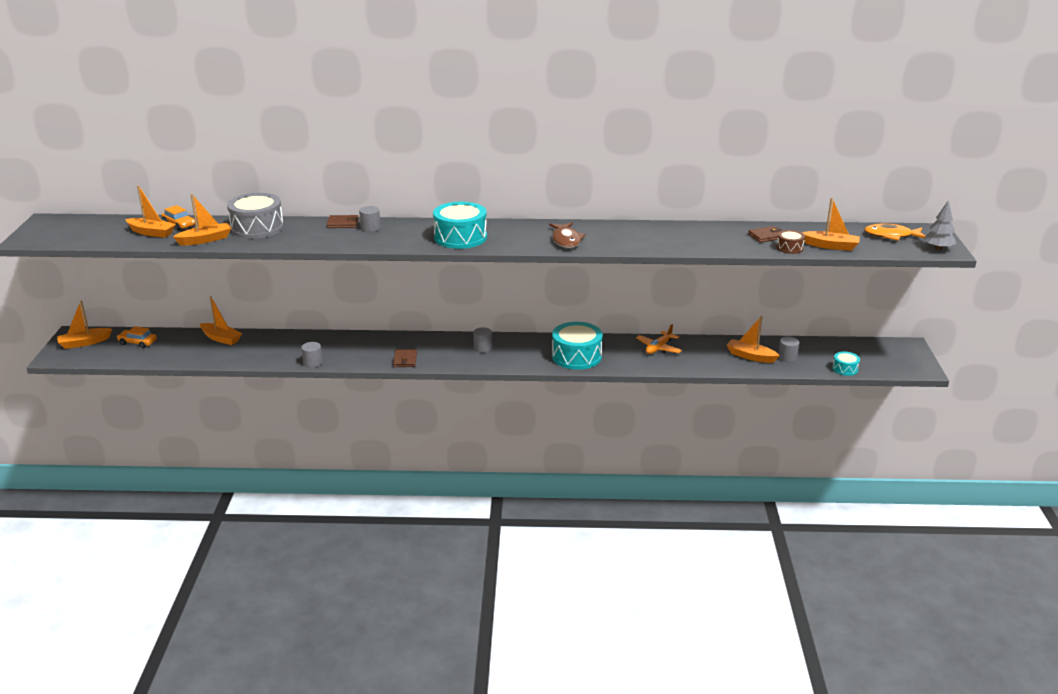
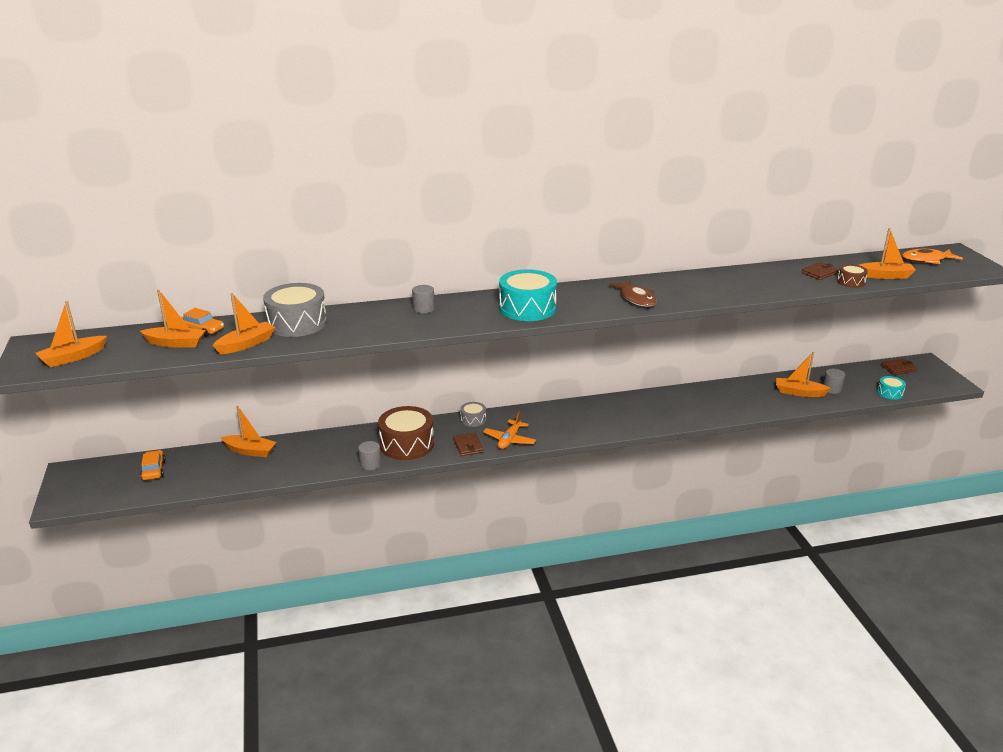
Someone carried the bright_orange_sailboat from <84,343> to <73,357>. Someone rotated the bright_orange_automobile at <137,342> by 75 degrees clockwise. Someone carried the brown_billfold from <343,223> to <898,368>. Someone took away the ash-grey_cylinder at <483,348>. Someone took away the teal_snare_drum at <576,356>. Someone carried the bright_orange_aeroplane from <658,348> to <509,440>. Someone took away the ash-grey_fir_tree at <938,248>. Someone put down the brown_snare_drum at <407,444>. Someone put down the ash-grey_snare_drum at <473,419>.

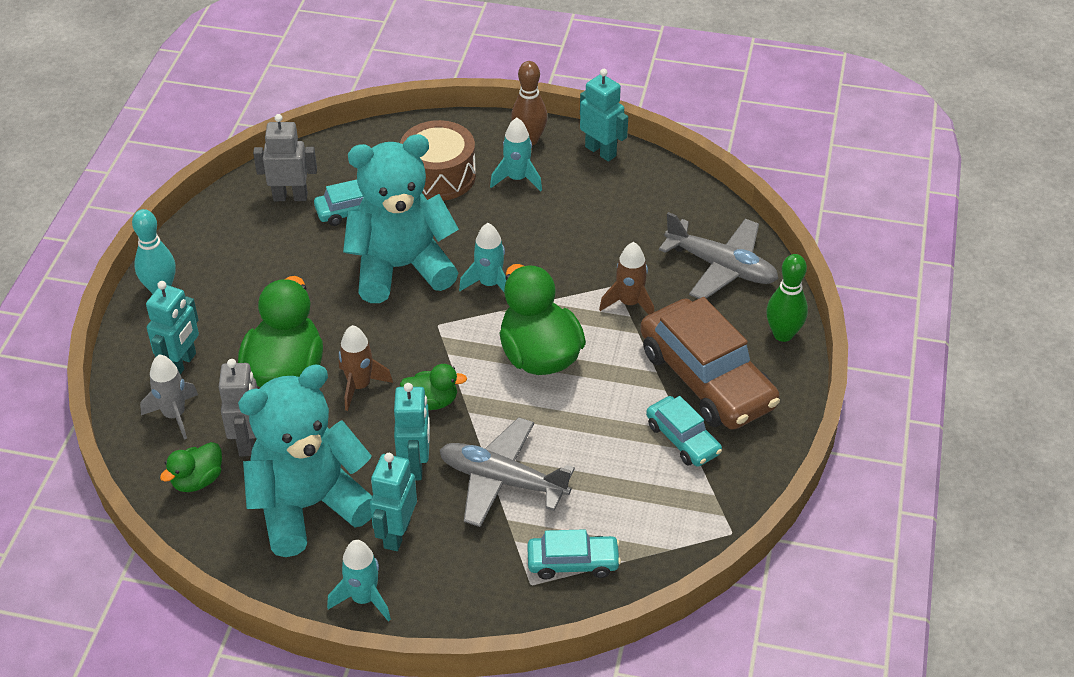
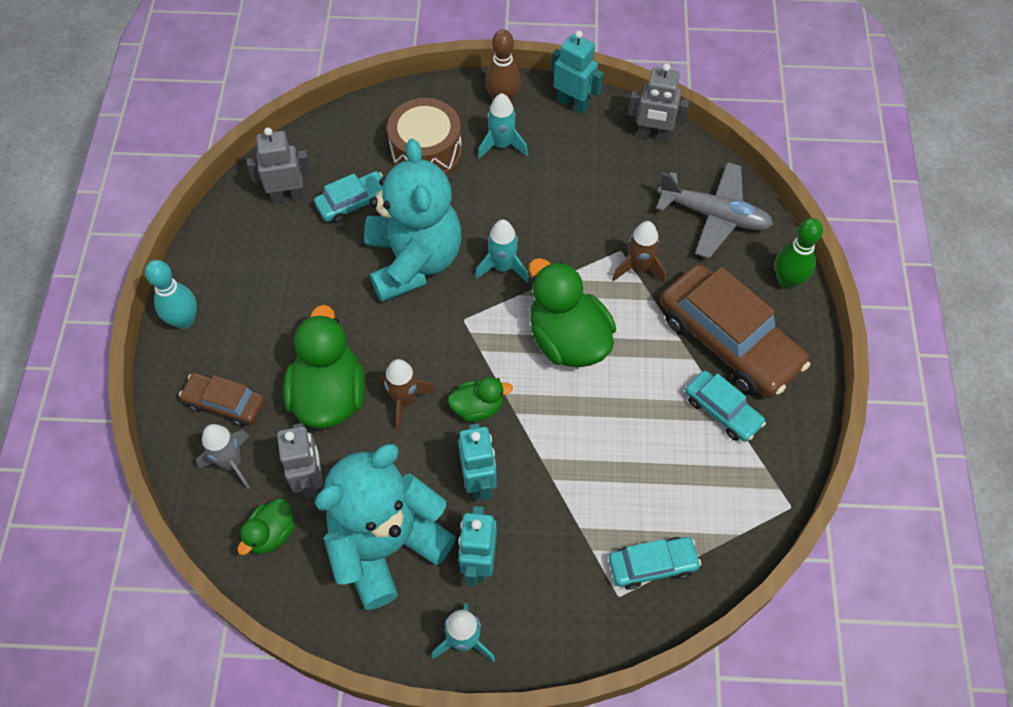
Someone swapped the teal_robot_figure at <181,364> for the brown_automobile at <225,403>. Someone rotated the teal_stuffed_bear at <401,268> by 105 degrees clockwise. Someone took away the ash-grey_aeroplane at <502,480>. Someone put down the ash-grey_robot_figure at <653,135>.

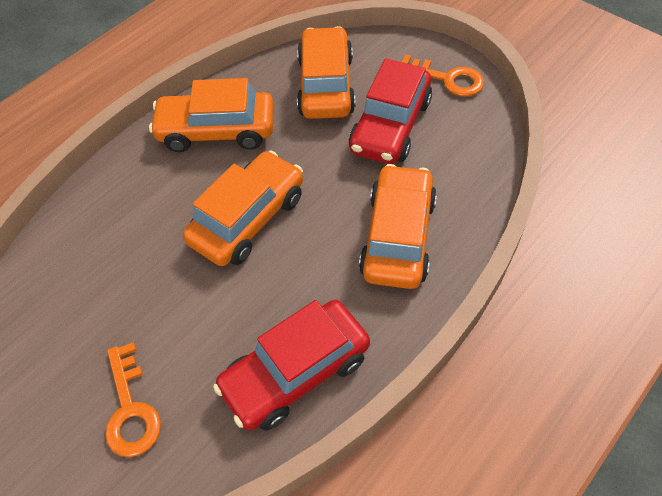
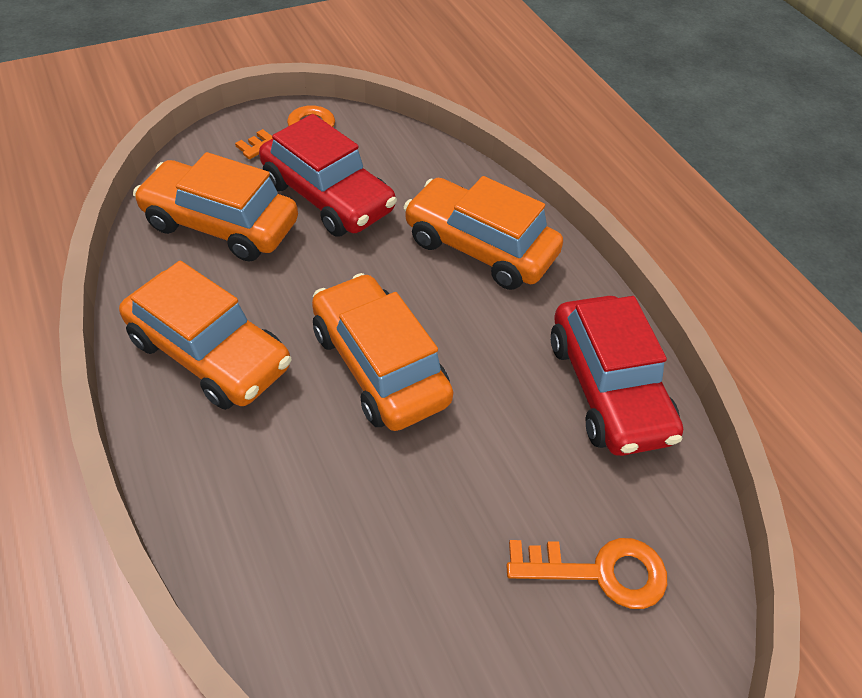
Someone rotated the bright_orange_automobile at <217,131> by 75 degrees counterclockwise.

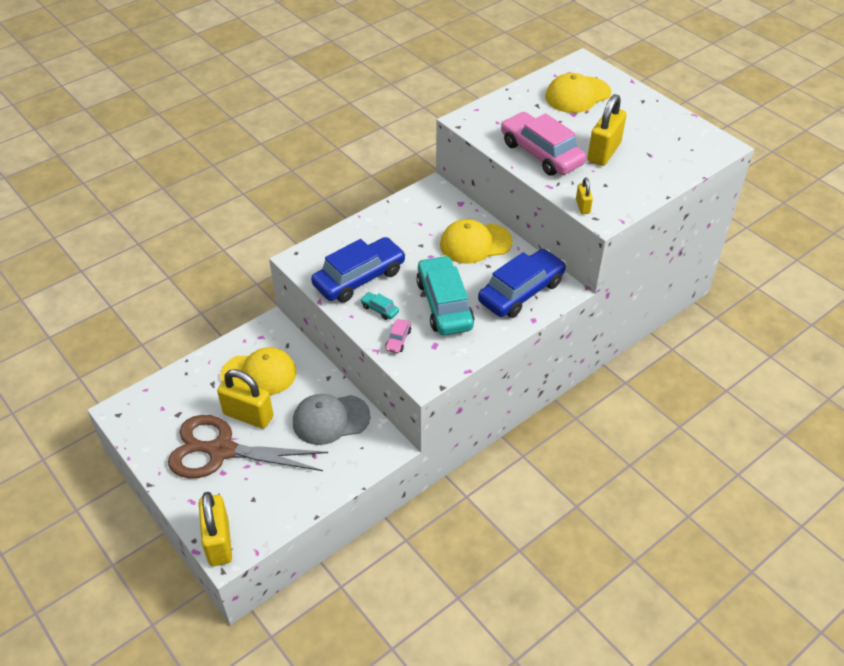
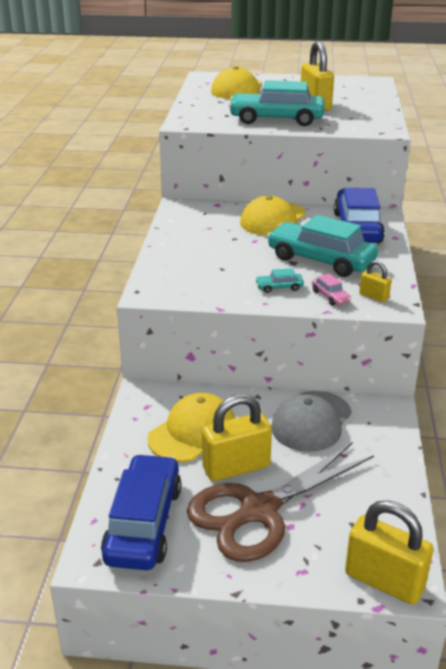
Someone carried the blue_automobile from <359,278> to <143,523>. Someone repainted the pink_automobile at <541,153>, which became the teal_automobile at <276,119>. Someone carried the yellow_small_lock from <582,206> to <374,296>.

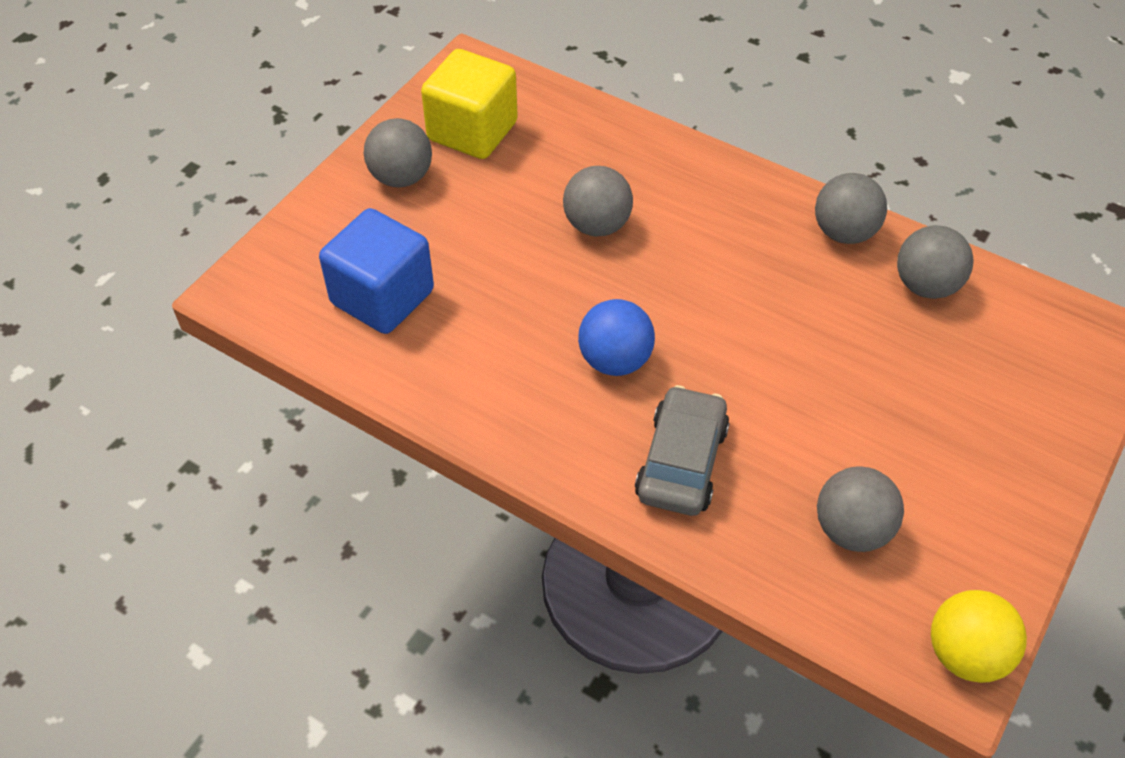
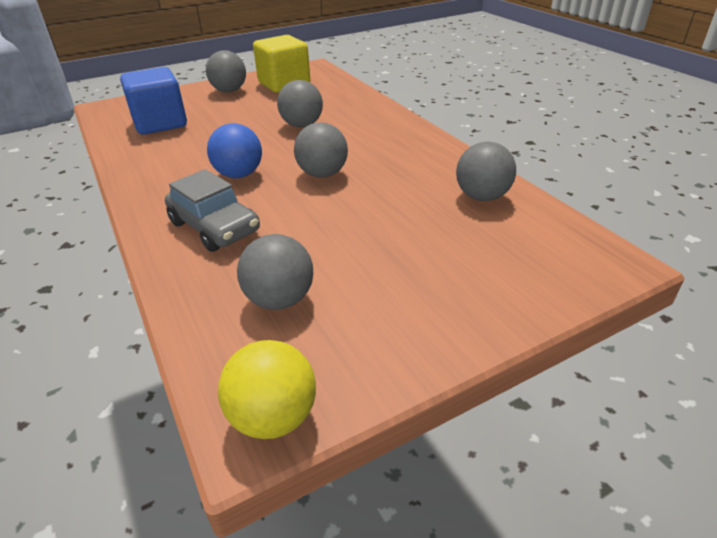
Someone rotated the ash-grey_automobile at <681,462> by 90 degrees clockwise. Someone carried the ash-grey_ball from <844,232> to <322,174>.

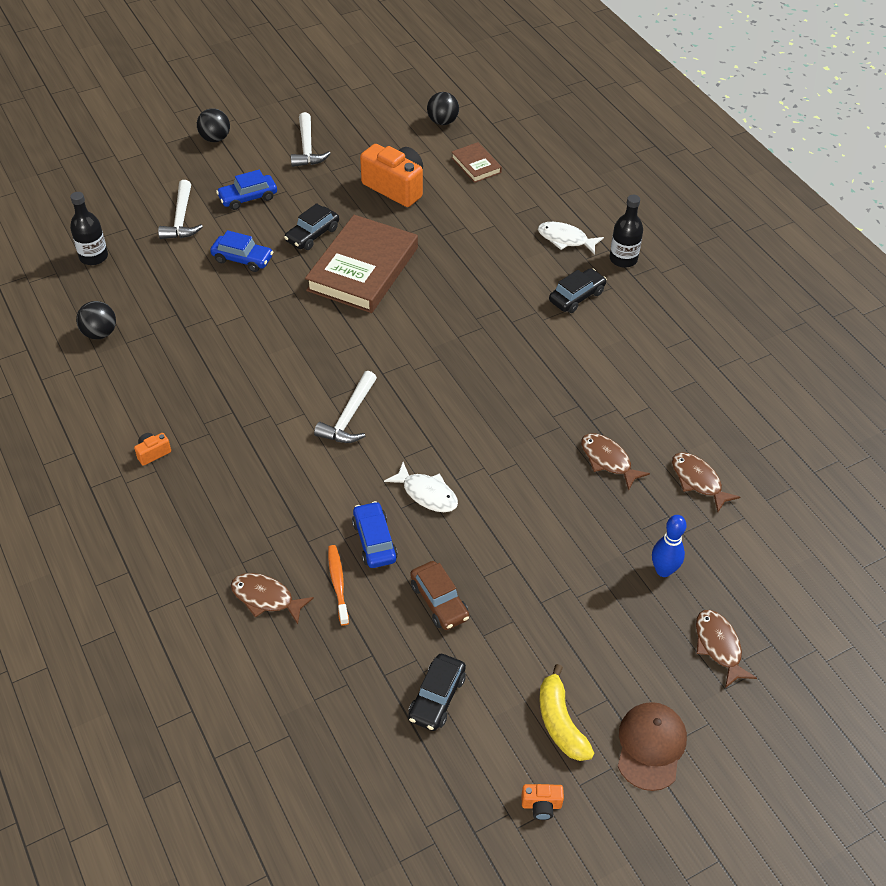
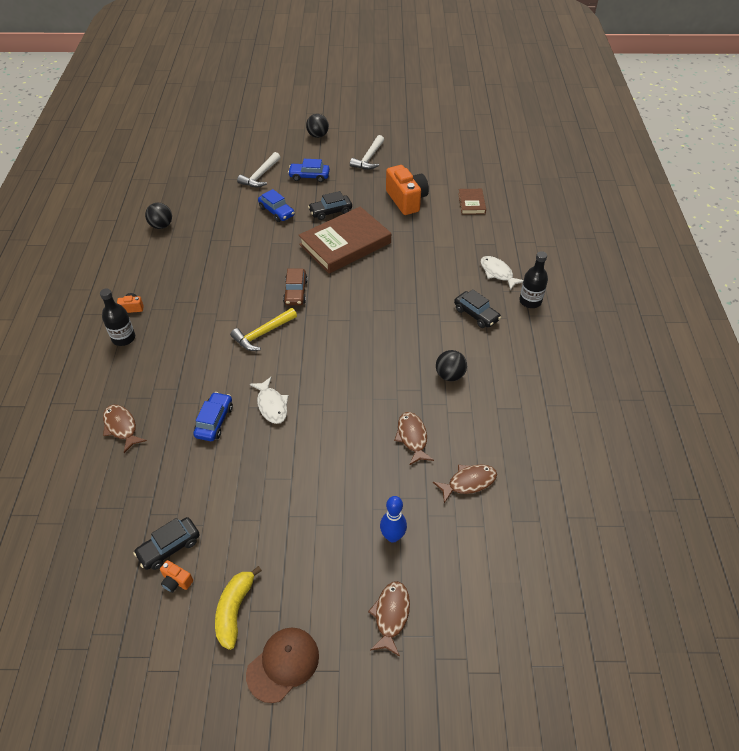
Someone carried the black_drink_bottle from <93,257> to <123,338>. Someone repainted the white_carpenter's_hammer at <349,417>, which became the yellow_carpenter's_hammer at <263,334>. Someone took away the bright_orange_dental_brush at <338,583>. Someone carried the brown_automobile from <439,601> to <296,292>. Someone carried the black_ball from <442,122> to <449,375>. Someone carried the bright_orange_compact_camera from <541,805> to <176,581>. Someone rotated the black_automobile at <576,296> by 60 degrees clockwise. Someone rotated the brown_toy_fish at <698,481> by 75 degrees clockwise.

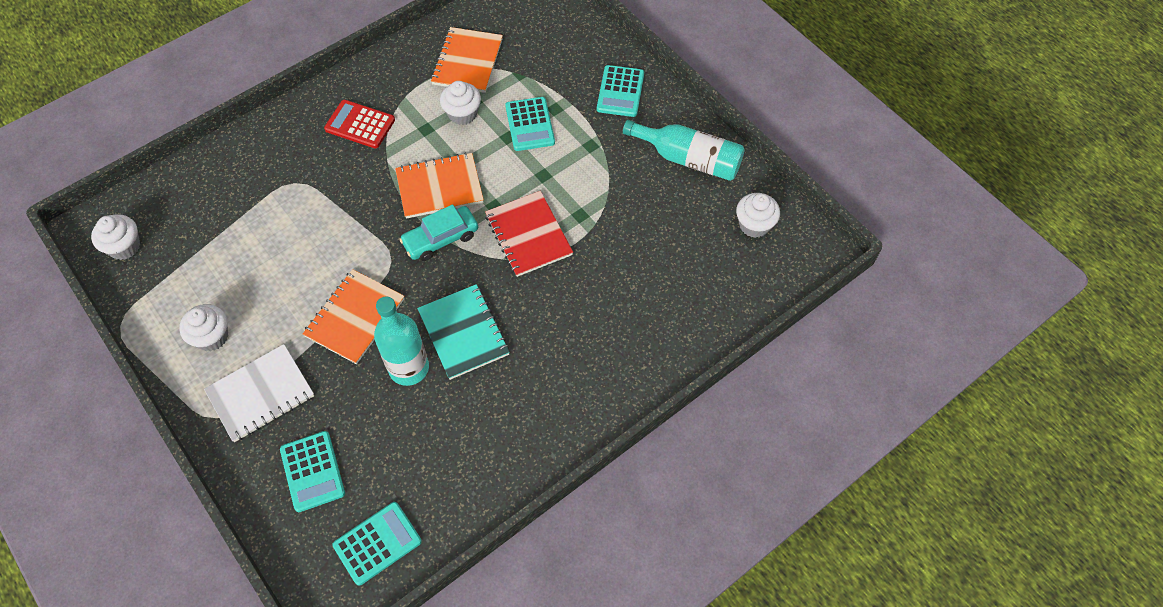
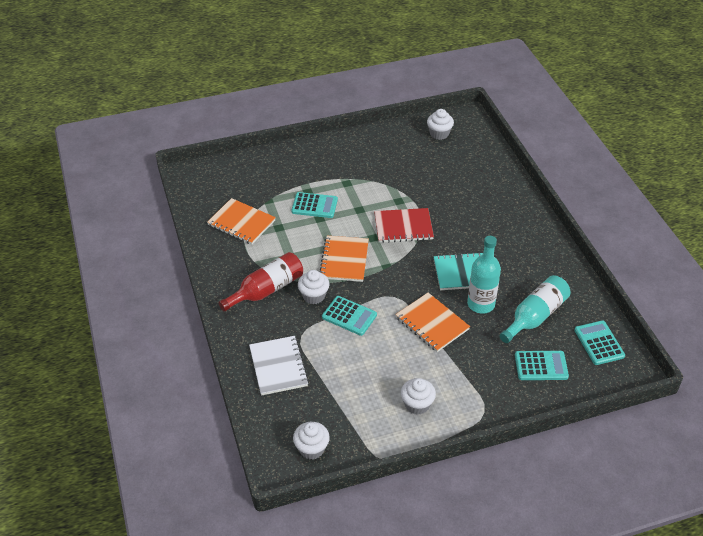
Someone carried the white_notebook from <260,394> to <278,367>. Someone swapped the crimson_calculator at <360,124> for the crimson_drink_bottle at <266,290>. Someone took away the teal_automobile at <440,238>. Someone carried the white_cupcake from <462,114> to <314,296>. Someone carried the teal_calculator from <620,91> to <349,316>. Someone carried the teal_drink_bottle from <689,159> to <535,316>.

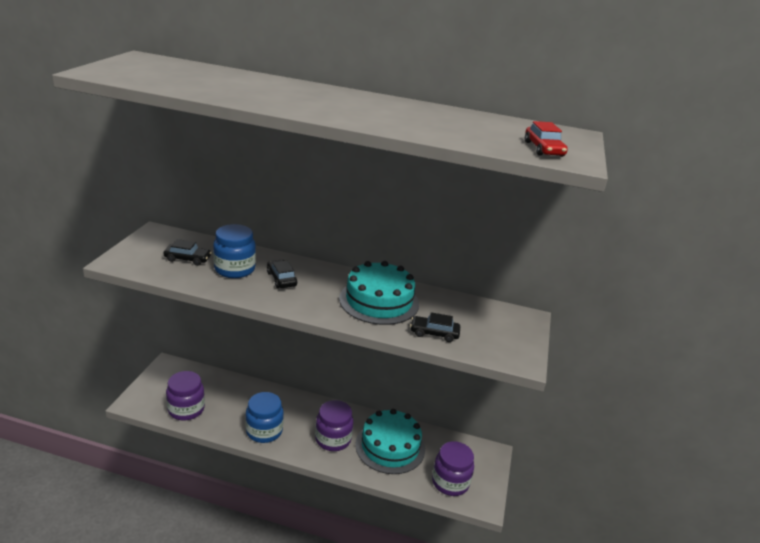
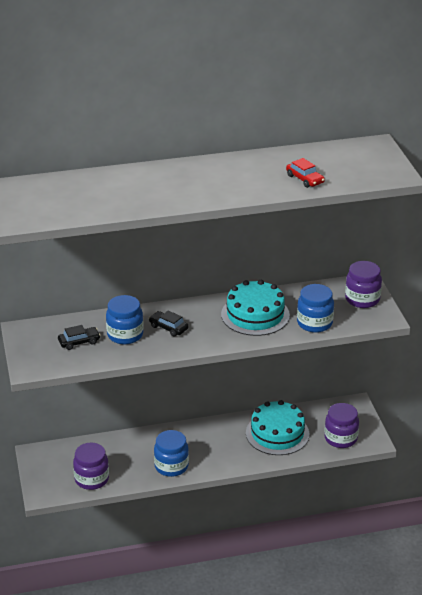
Someone carried the royal_purple_preserve_jar from <333,439> to <362,299>. Someone swapped the black_automobile at <434,333> for the blue_preserve_jar at <314,323>. Someone carried the crimson_automobile from <543,149> to <305,179>.

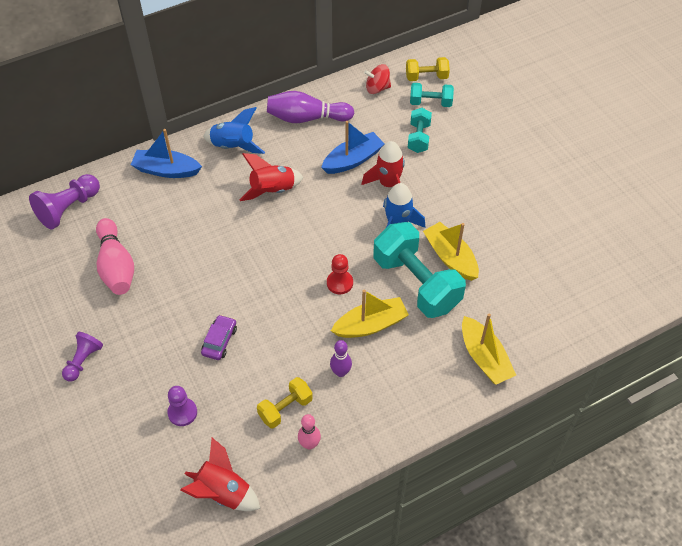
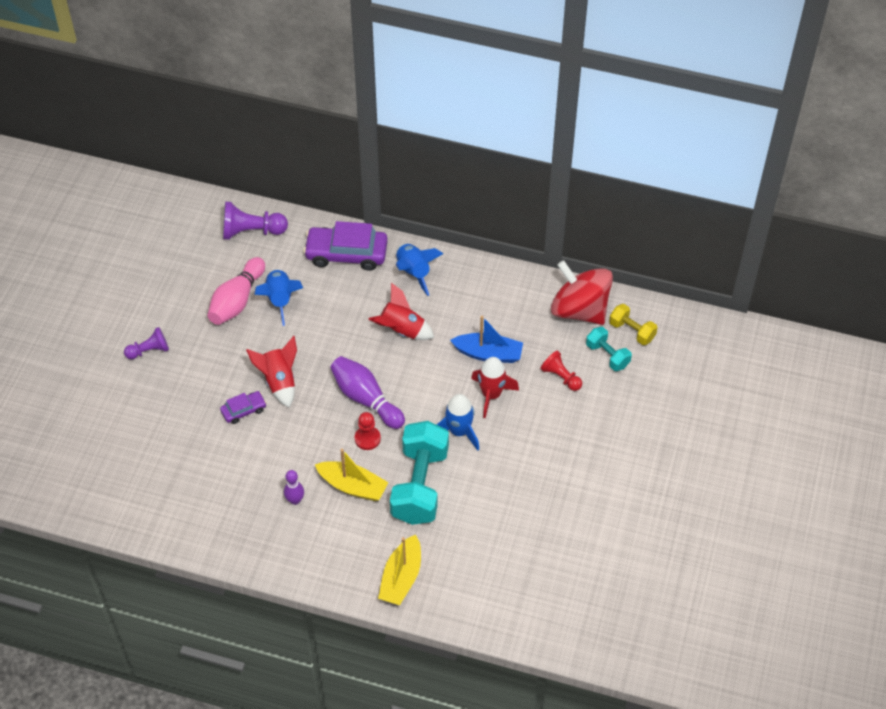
Someone swapped the blue_sailboat at <166,170> for the royal_purple_automobile at <346,254>. Someone took away the royal_purple_game_pawn at <182,412>. Someone carried the crimson_spaceship from <223,492> to <279,381>. Someone took away the yellow_hand_weight at <285,408>. Someone carried the royal_purple_bowling_pin from <306,118> to <366,399>. Someone took away the pink_bowling_pin at <309,444>. Someone scaled the crimson_whirligig at <377,88> by 2.07. Someone swapped the teal_hand_weight at <418,138> for the crimson_game_pawn at <561,377>. Someone took away the yellow_sailboat at <450,257>. Someone put down the blue_spaceship at <280,299>.

